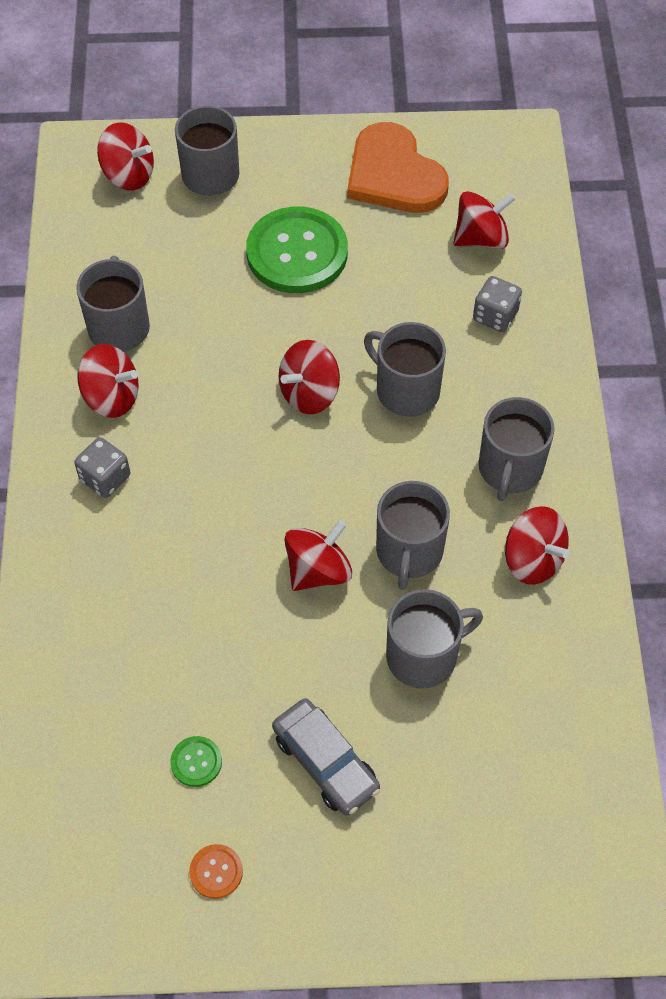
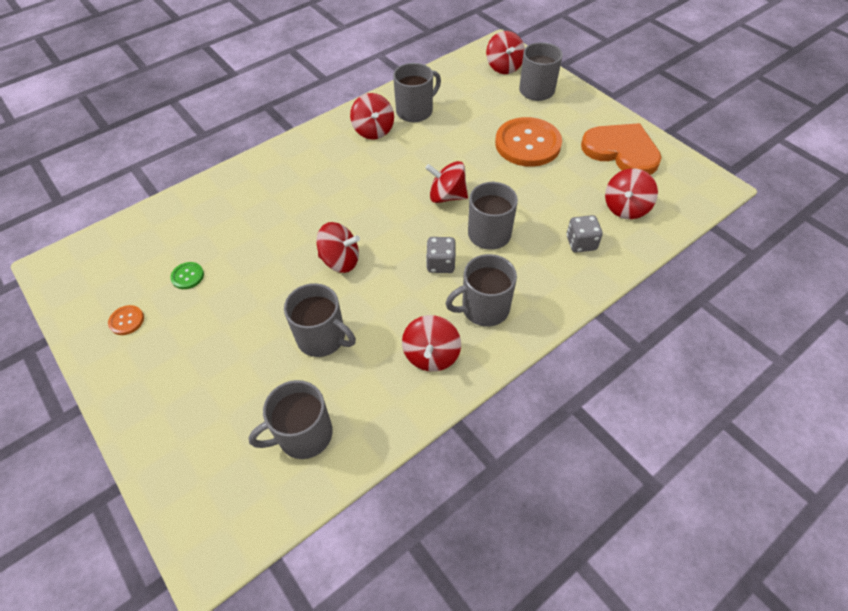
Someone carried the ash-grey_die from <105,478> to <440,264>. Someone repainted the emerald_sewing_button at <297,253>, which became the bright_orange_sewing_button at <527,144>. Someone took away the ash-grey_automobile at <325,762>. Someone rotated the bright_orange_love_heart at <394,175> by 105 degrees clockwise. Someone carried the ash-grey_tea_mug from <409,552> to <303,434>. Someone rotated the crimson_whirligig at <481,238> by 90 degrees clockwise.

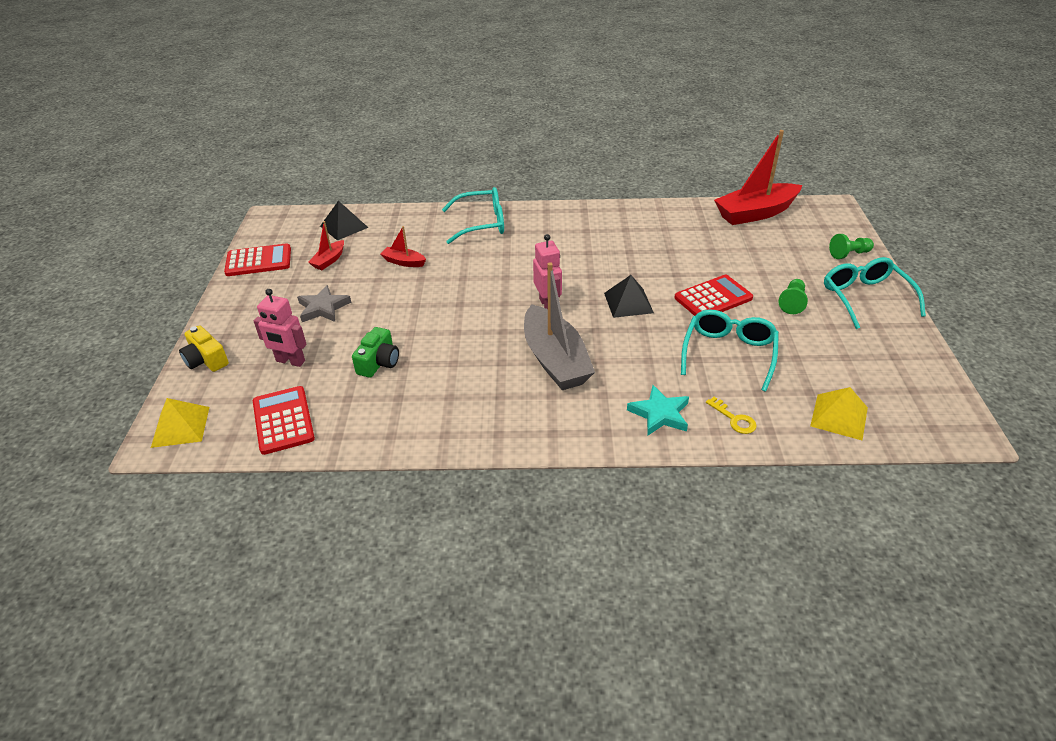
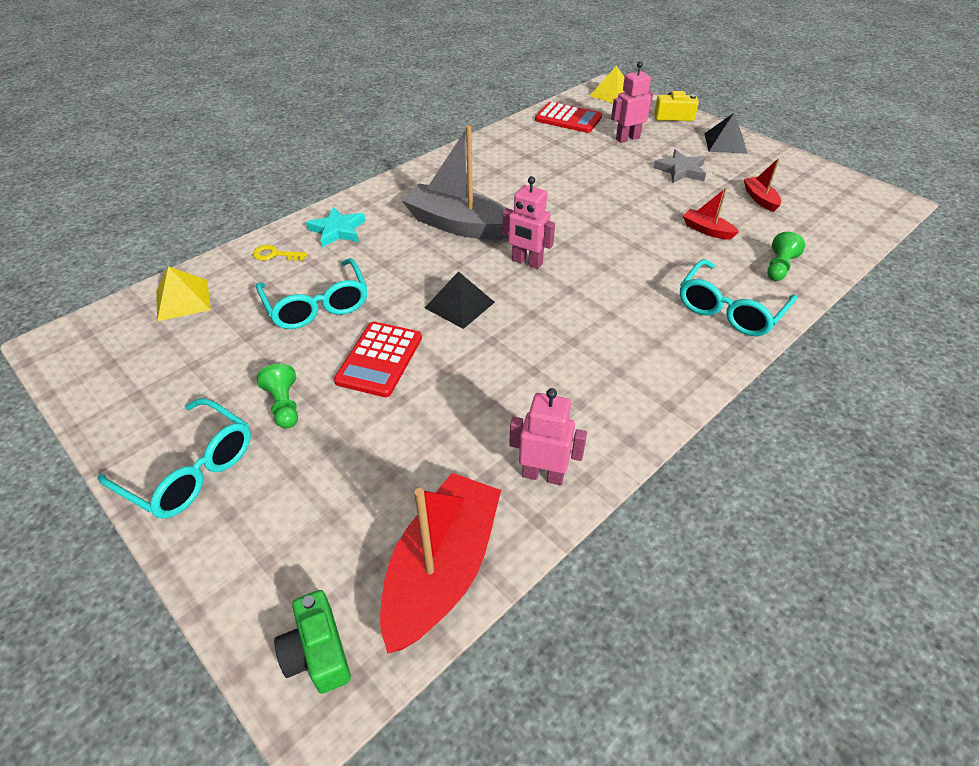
Someone took away the crimson_calculator at <258,261>. Someone carried the black_solid_pyramid from <344,226> to <725,143>. Someone carried the emerald_compact_camera from <379,362> to <317,652>. Someone rotated the crimson_sailboat at <404,262> by 120 degrees counterclockwise. Someone carried the emerald_game_pawn from <849,254> to <779,267>. Someone put down the pink_robot_figure at <543,475>.

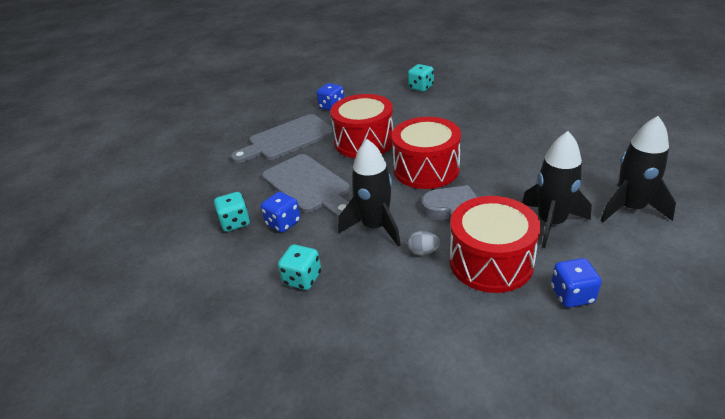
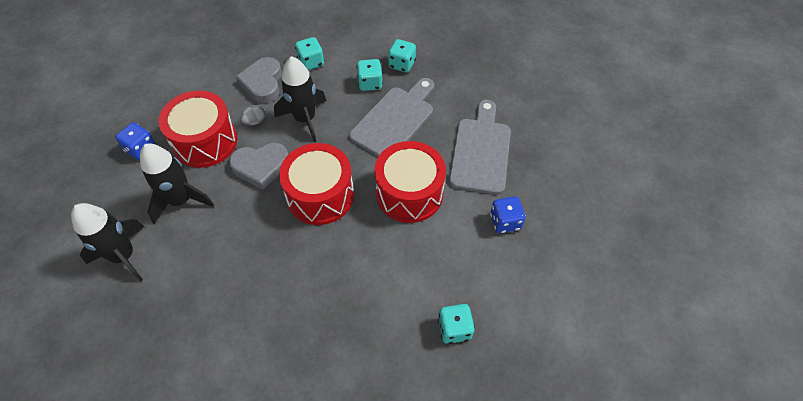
Someone repainted the blue_die at <283,223>, which became the teal_die at <370,83>. Someone rotated the ash-grey_chopping_board at <308,185> by 120 degrees clockwise. Someone put down the ash-grey_love_heart at <263,83>.

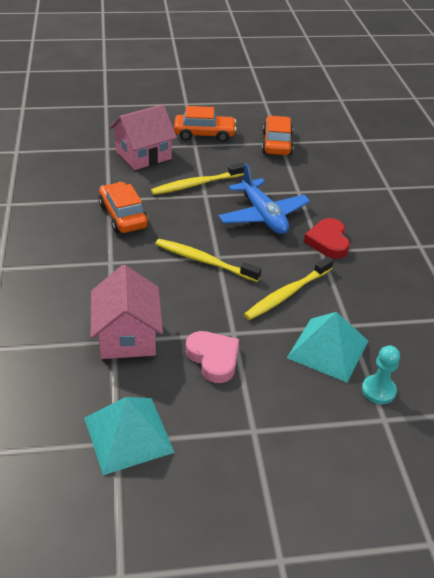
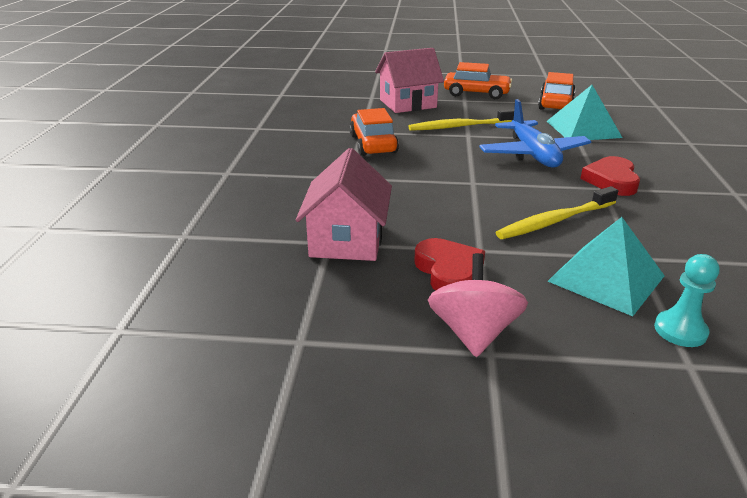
Someone carried the teal_solid_pyramid from <128,434> to <583,129>. Someone took away the yellow_dental_brush at <204,261>. Someone repainted the pink_love_heart at <213,358>, which became the crimson_love_heart at <449,271>. Someone put down the pink_whirligig at <473,333>.

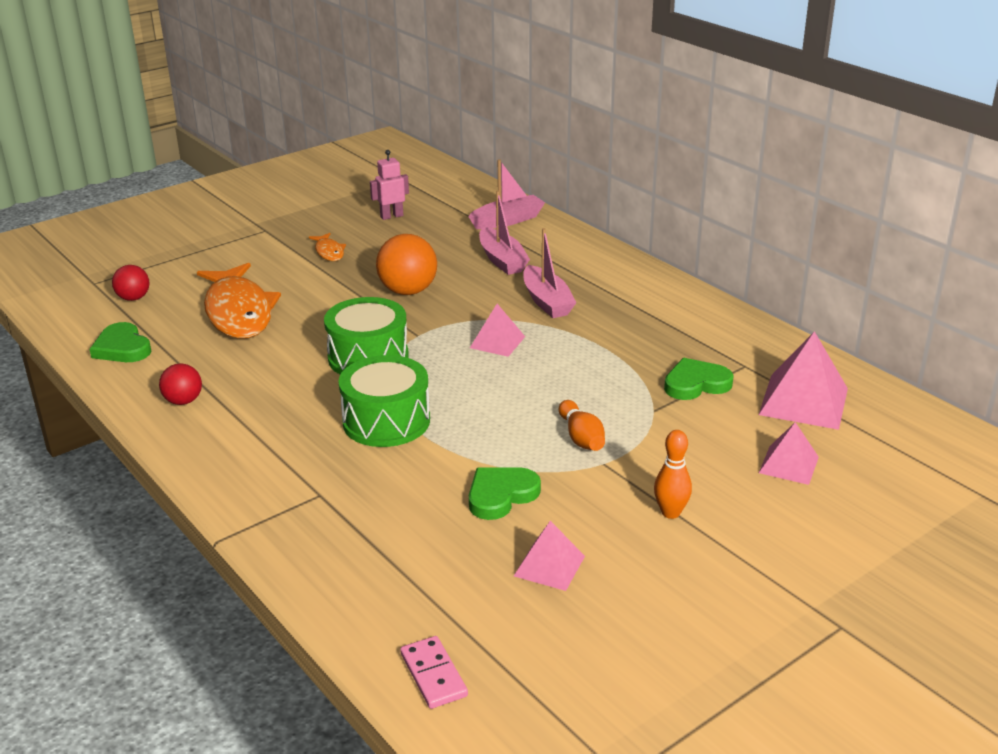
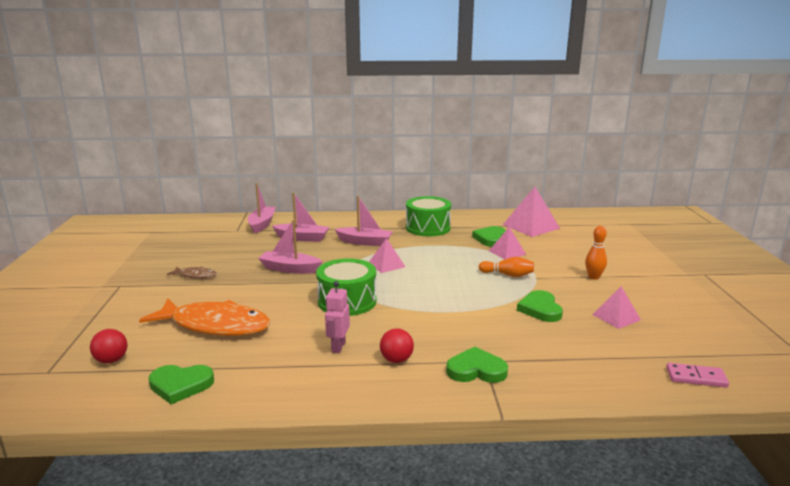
Someone carried the crimson_ball from <183,401> to <396,360>. Someone repainted the bright_orange_toy_fish at <329,252>, which became the brown_toy_fish at <195,275>. Someone carried the emerald_snare_drum from <386,421> to <428,228>. Someone carried the pink_robot_figure from <391,216> to <338,347>. Someone swapped the bright_orange_ball at <408,291> for the pink_sailboat at <290,269>. Someone carried the pink_solid_pyramid from <789,465> to <507,252>. Someone put down the emerald_love_heart at <476,370>.

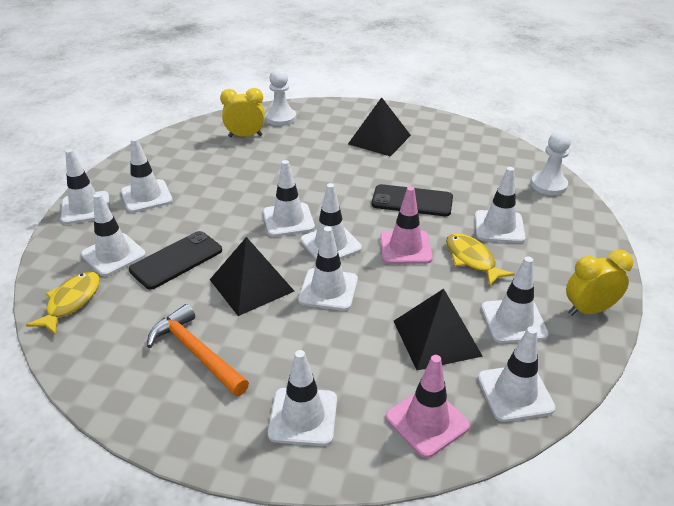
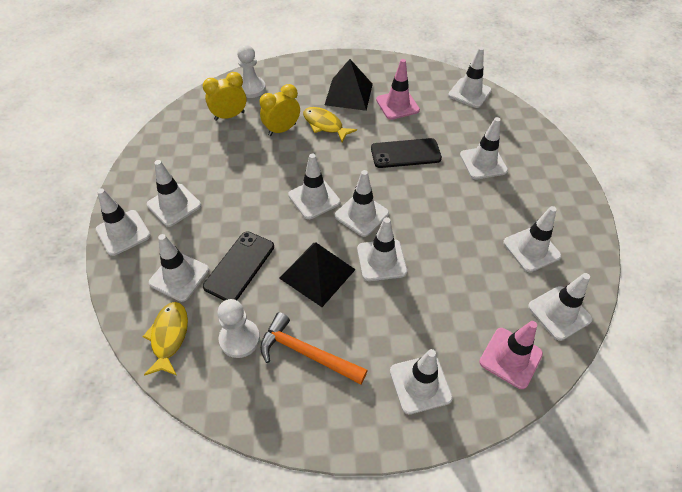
Someone carried the pink_safety_cone from <405,247> to <397,105>. Someone took away the black_solid_pyramid at <436,338>. Someone carried the yellow_toy_fish from <472,259> to <325,125>. Someone carried the white_game_pawn from <548,185> to <239,339>. Someone carried the yellow_clock from <588,310> to <282,130>. Someone put down the white_safety_cone at <469,93>.

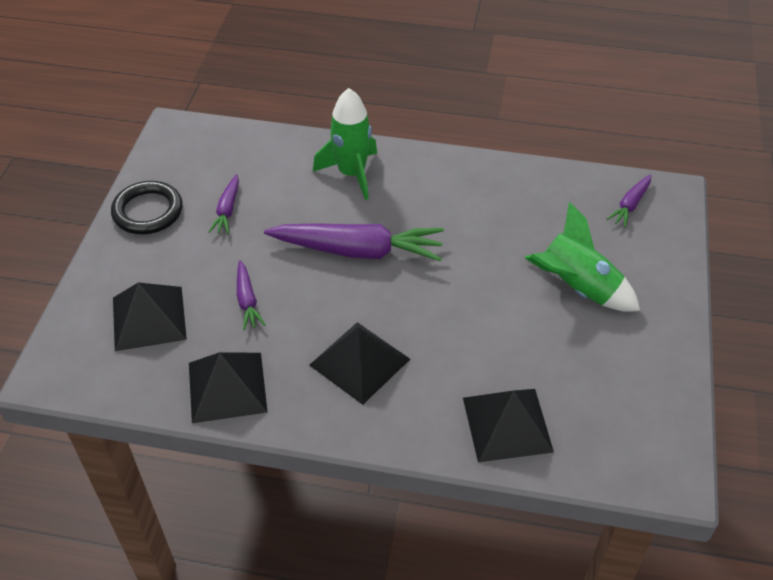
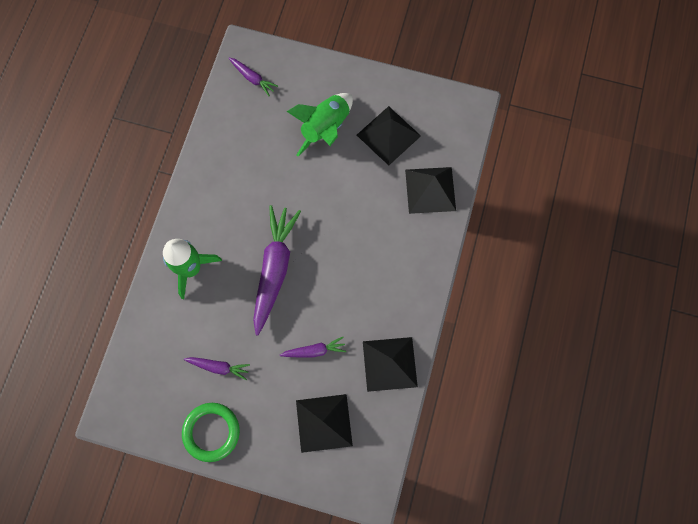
Someone repainted the black_ring at <148,211>, which became the emerald_ring at <211,432>. Someone carried the black_solid_pyramid from <360,362> to <388,135>.

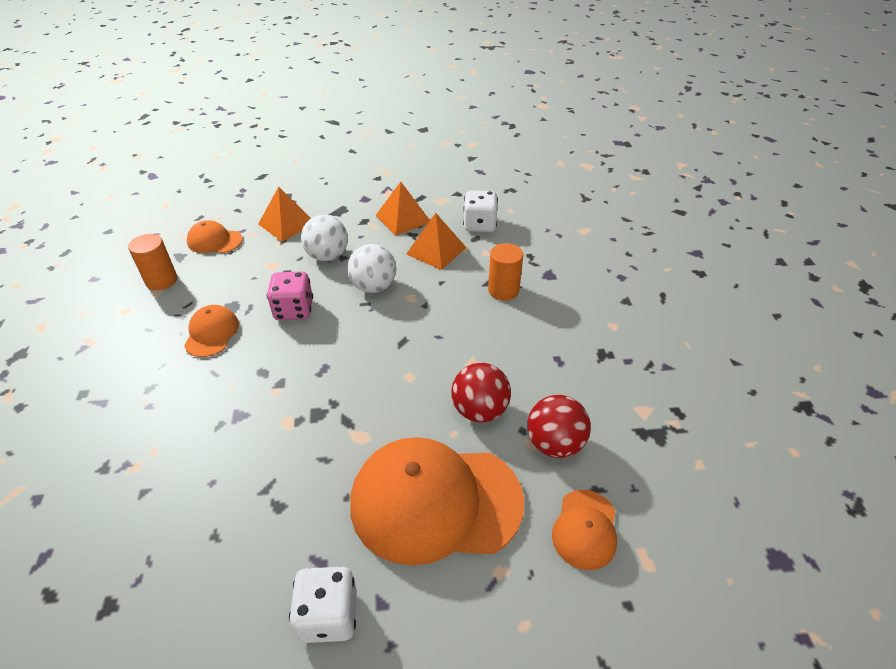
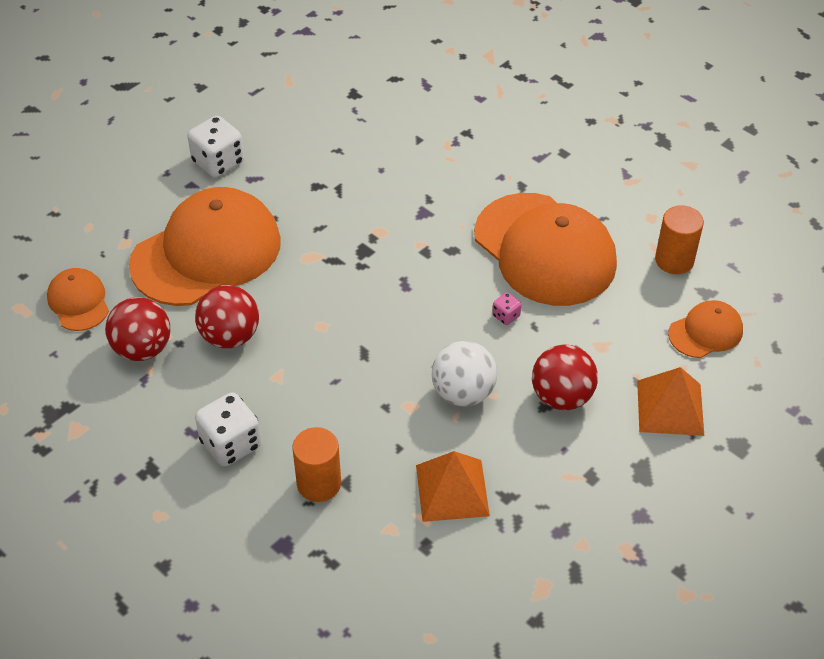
Someone scaled the bright_orange_cap at <211,333> by 2.11. Someone scaled the pink_die at <294,310> by 0.48. Someone repainted the white_ball at <327,256>, which became the crimson_ball at <561,397>. Someone took away the bright_orange_solid_pyramid at <403,218>. Someone carried the white_die from <479,225> to <231,444>.

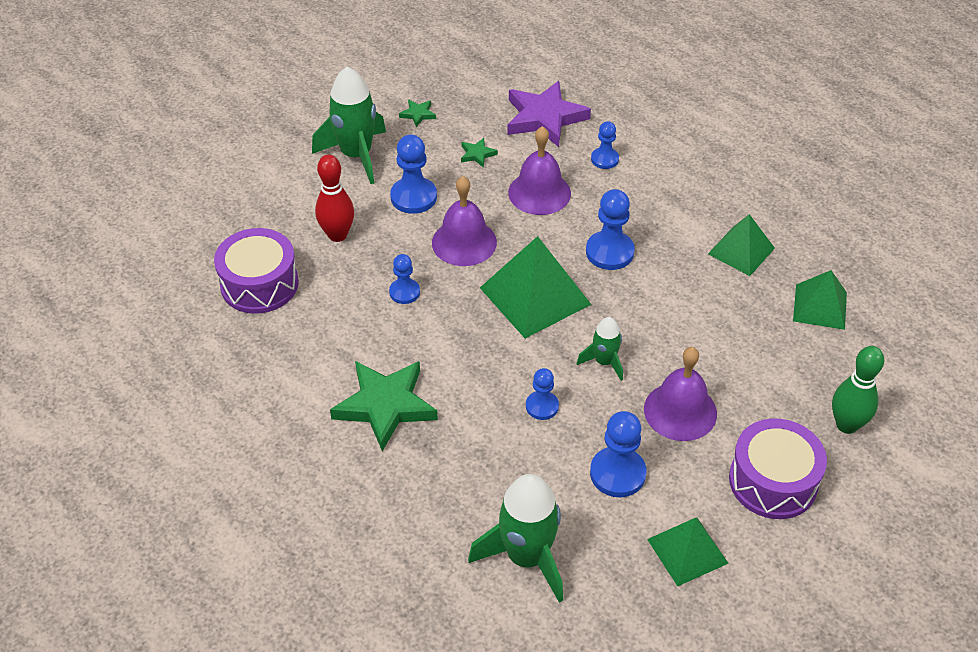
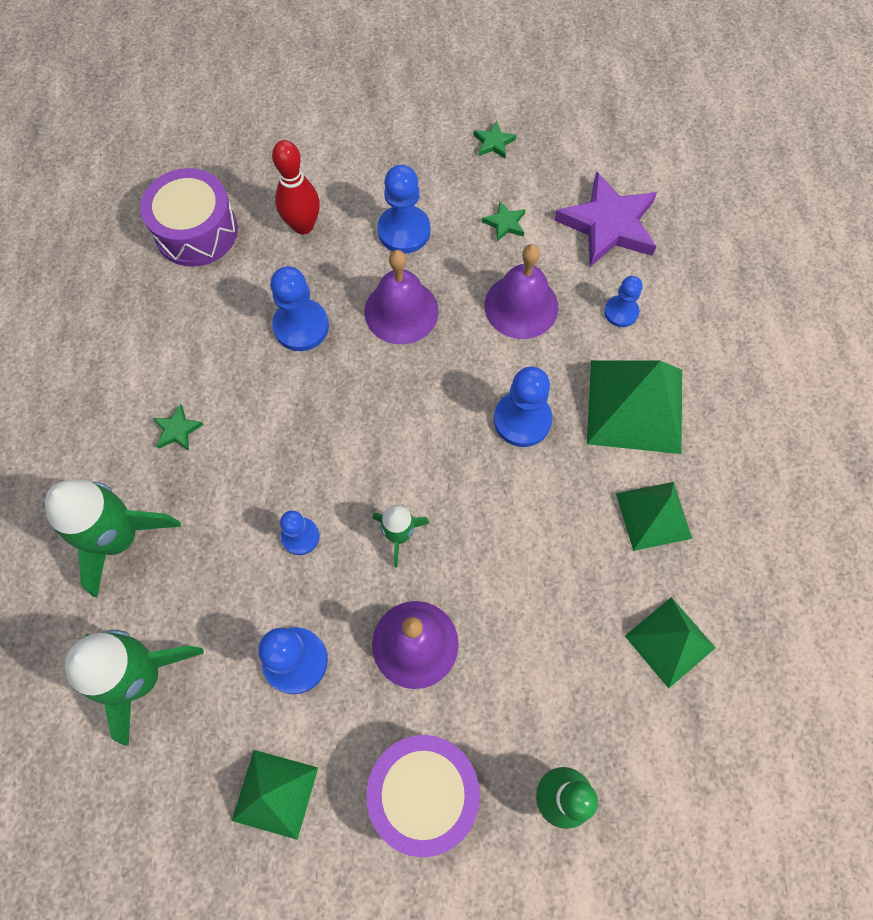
Someone carried the emerald_spaceship from <356,155> to <119,538>. Someone scaled the emerald_star_shape at <385,405> by 0.43. Someone scaled the blue_game_pawn at <404,292> by 1.61. Someone carried the emerald_solid_pyramid from <535,296> to <635,406>.

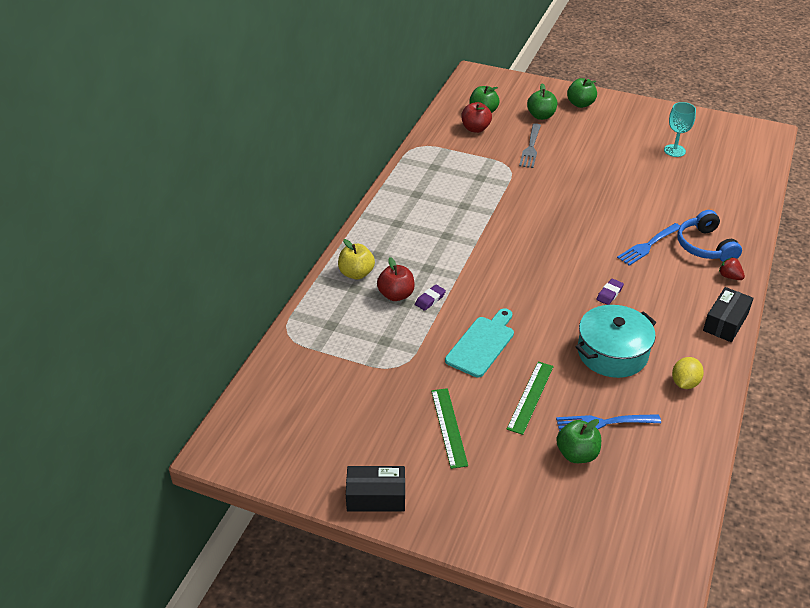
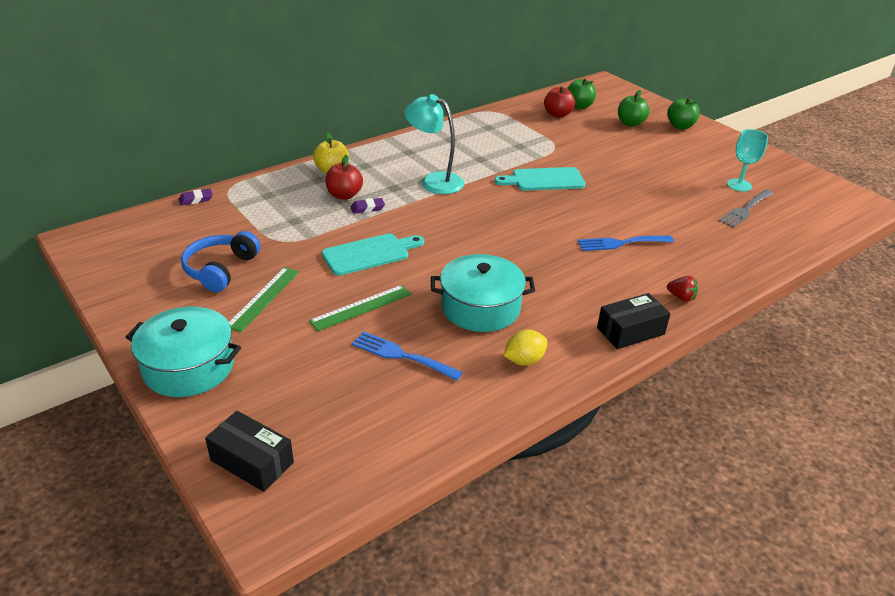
Someone carried the black_box from <376,497> to <252,461>. Someone carried the ash-grey_fork from <531,148> to <745,210>. Someone took away the emerald_apple at <577,454>. Someone carried the royal_purple_pencil_eraser from <609,294> to <196,199>. Someone carried the blue_over-ear_headphones from <705,246> to <220,269>. Someone rotated the crimson_toy_strawberry at <729,276> by 135 degrees clockwise. Someone put down the teal_pot at <189,367>. Someone put down the teal_reading_lamp at <434,181>. Someone put down the teal_chopping_board at <544,180>.

